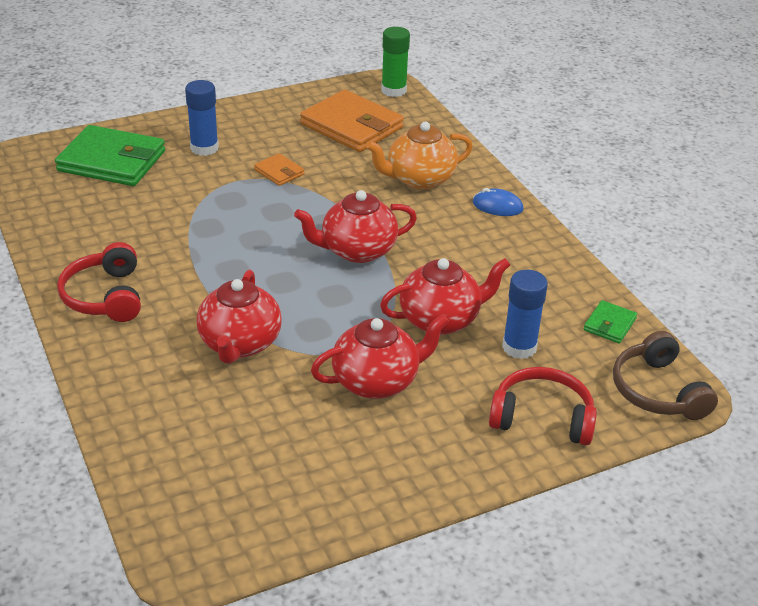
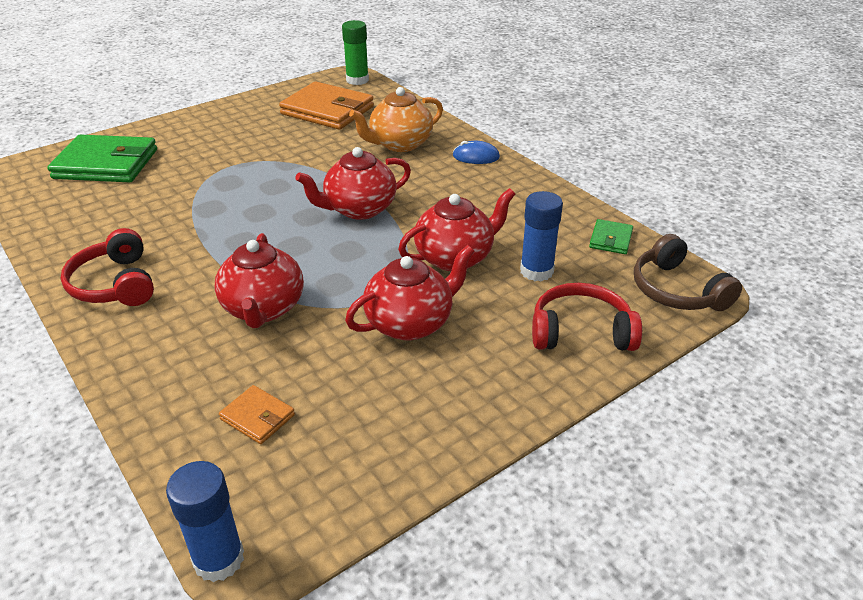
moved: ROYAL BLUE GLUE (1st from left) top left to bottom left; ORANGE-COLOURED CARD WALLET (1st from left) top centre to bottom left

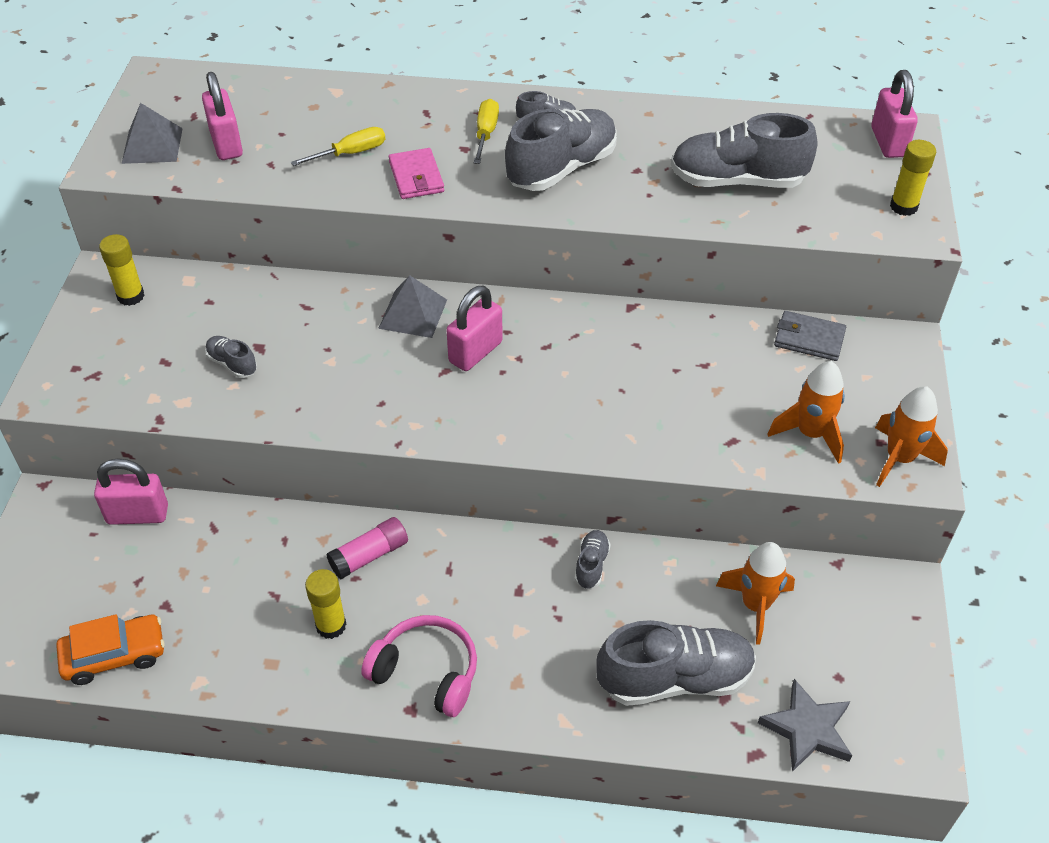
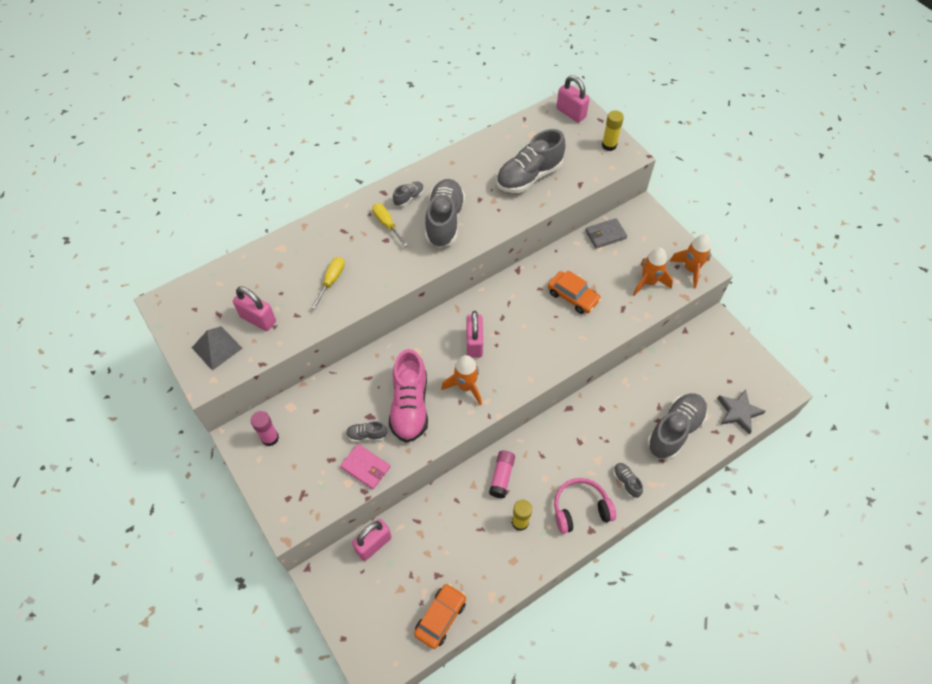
removed: GREY SOLID PYRAMID (2nd from left) centre
added: ROSE-PINK SNEAKER centre; ORANGE-COLOURED TOY CAR (2nd from left) centre
moved: ROSE-PINK CARD WALLET top centre to bottom centre; GREY SNEAKER (4th from left in the first image) centre to GREY SNEAKER (5th from left) bottom right; ORANGE-COLOURED TOY ROCKET (1st from left) bottom right to centre
recoloured: GOLDEN GLUE (1st from left) top left to ROSE-PINK GLUE (1st from left) middle left

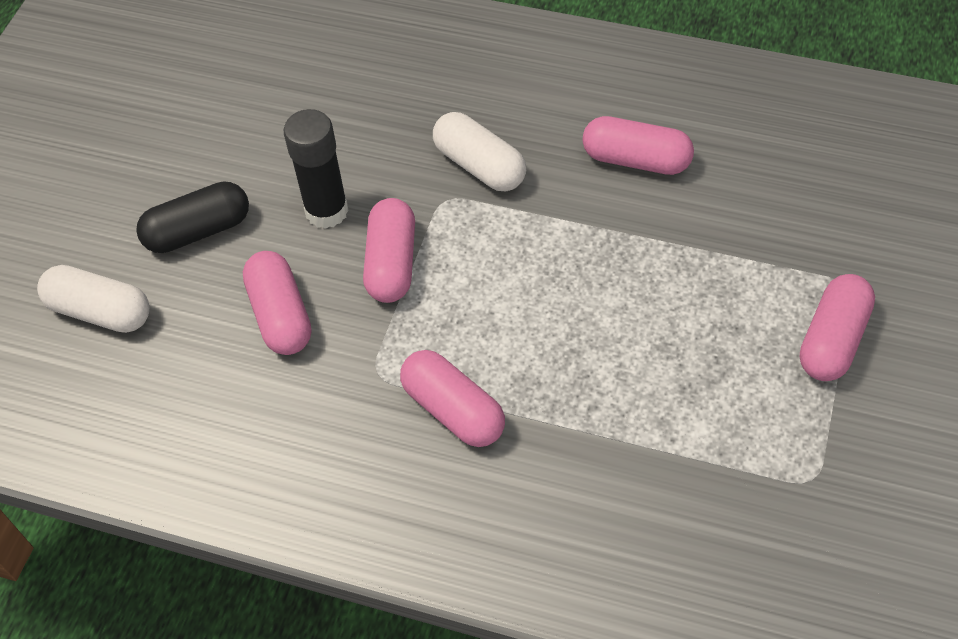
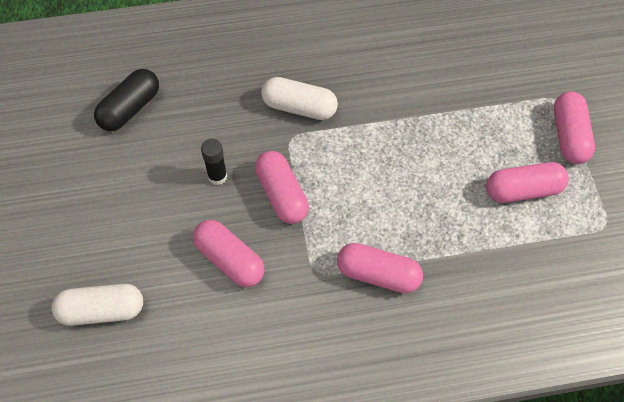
moved: EBONY PILL middle left to top left; ROSE-PINK PILL (4th from left) top centre to middle right
resized: EBONY GLUE top left = centre x0.62

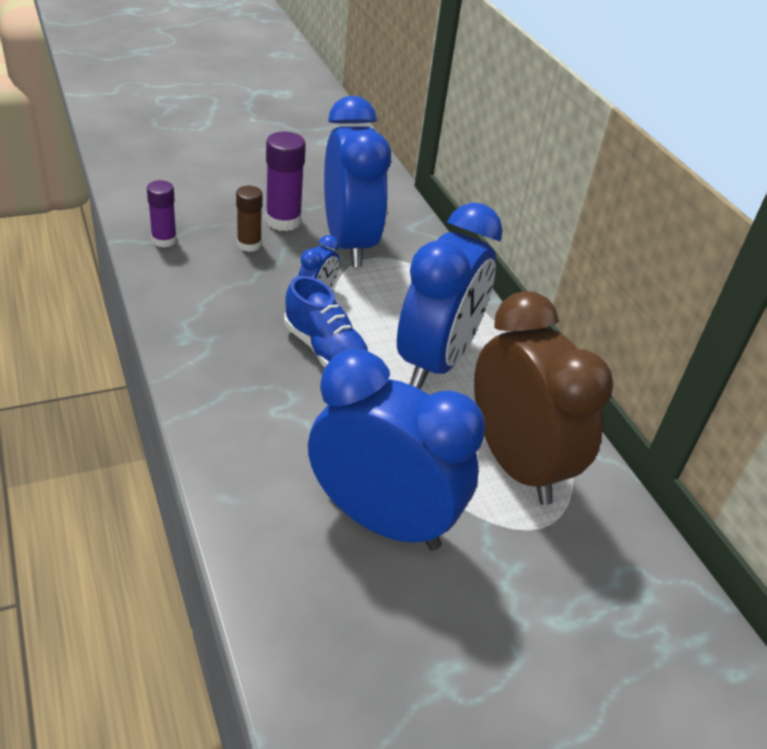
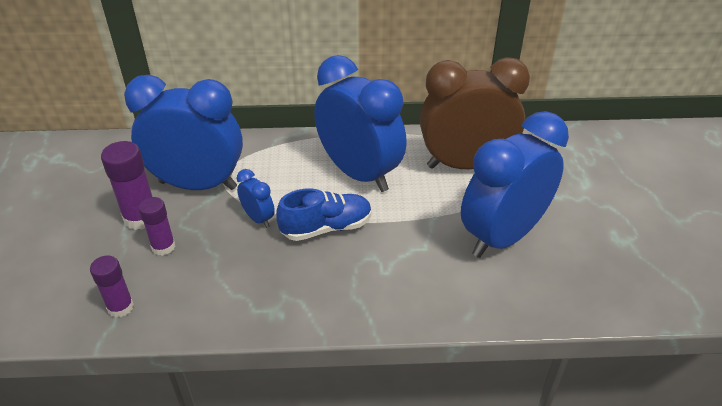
recoloured: RUSSET GLUE top left to VIOLET GLUE (3rd from left) middle left

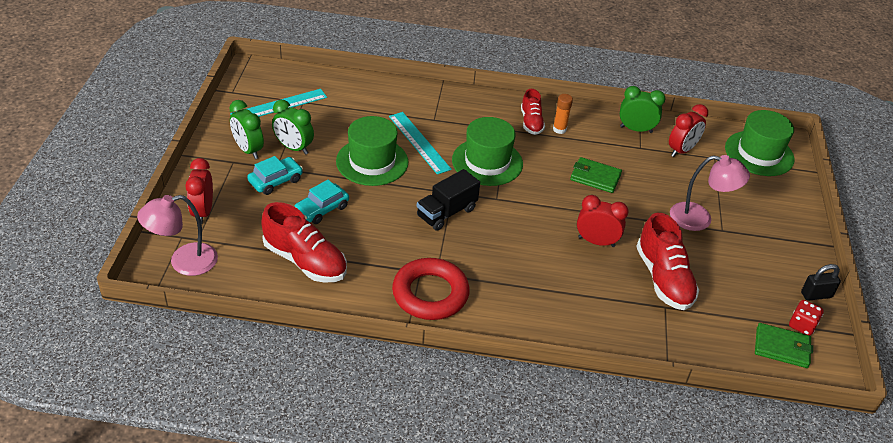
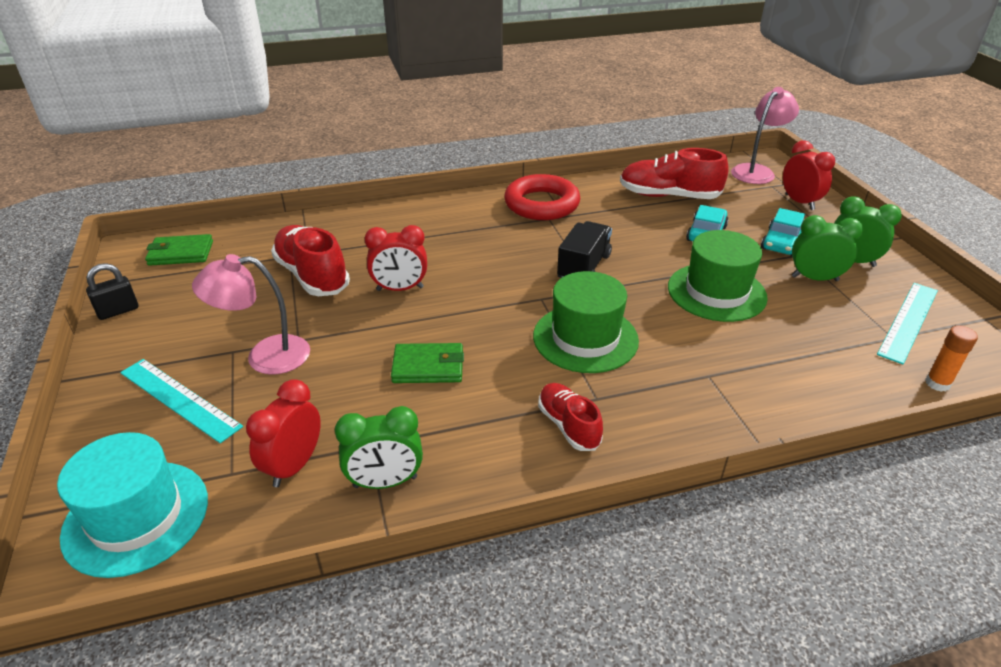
removed: SCARLET GAME DIE bottom right
moved: TURQUOISE MEASURING STICK (2nd from left in the first image) top centre to TURQUOISE MEASURING STICK (1st from left) middle left; ORANGE-COLOURED GLUE top centre to middle right
recoloured: EMERALD TALL HAT (3rd from left) top right to TURQUOISE TALL HAT bottom left

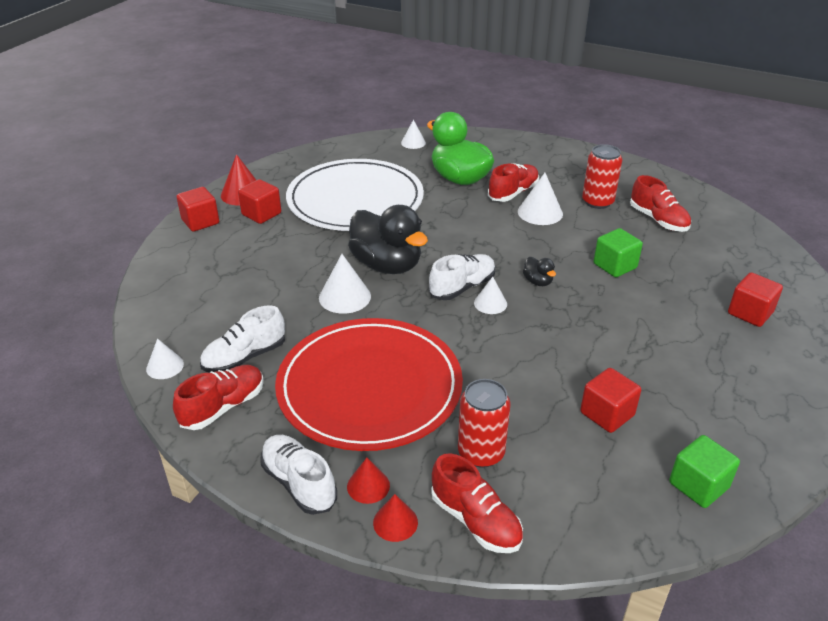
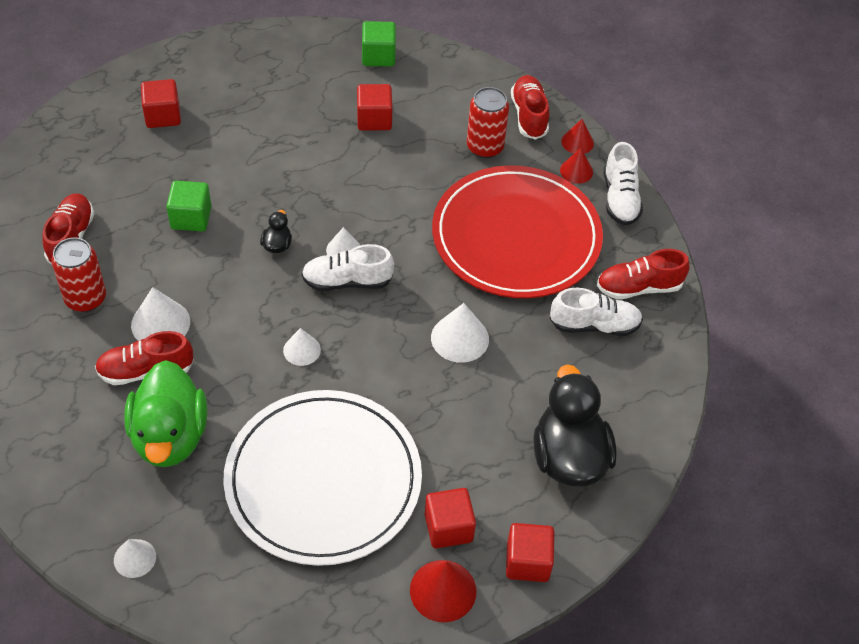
moved: WHITE CONE (1st from left in the first image) middle left to WHITE CONE (3rd from left) centre; EBONY TOY DUCK (1st from left in the first image) centre to EBONY TOY DUCK (2nd from left) middle right

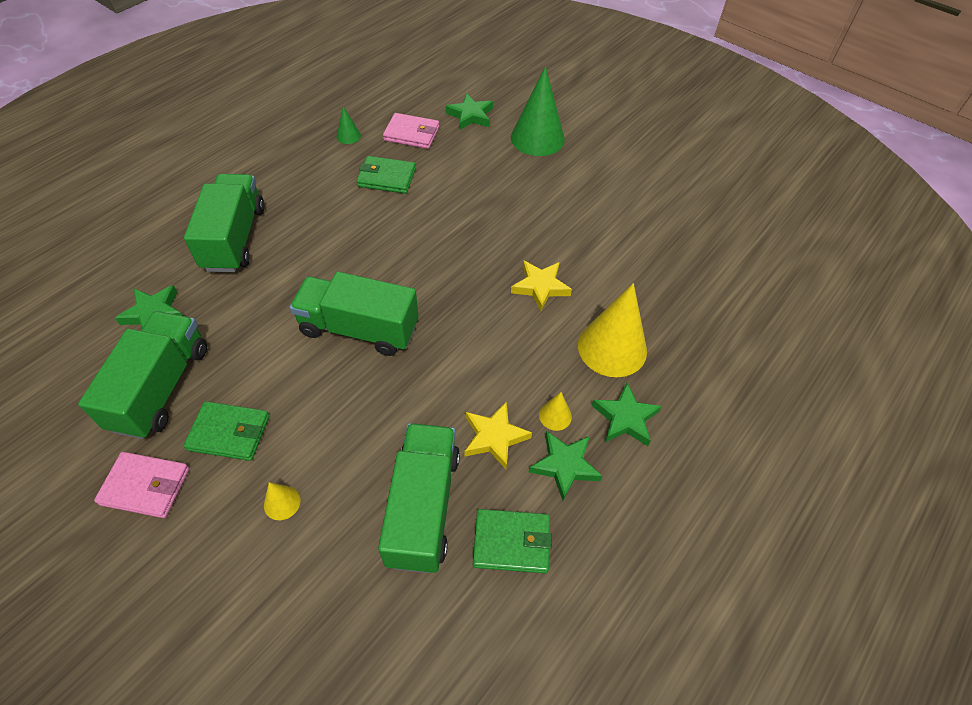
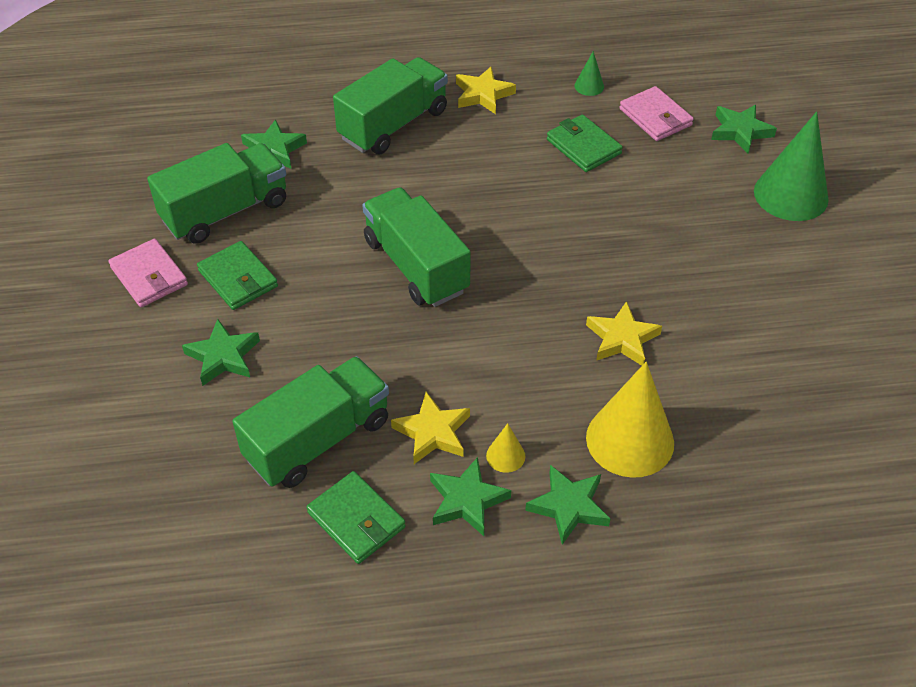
added: GOLDEN FIVE-POINTED STAR (2nd from left) top centre
replaced: GOLDEN CONE (1st from left) bottom left to EMERALD FIVE-POINTED STAR (1st from left) middle left

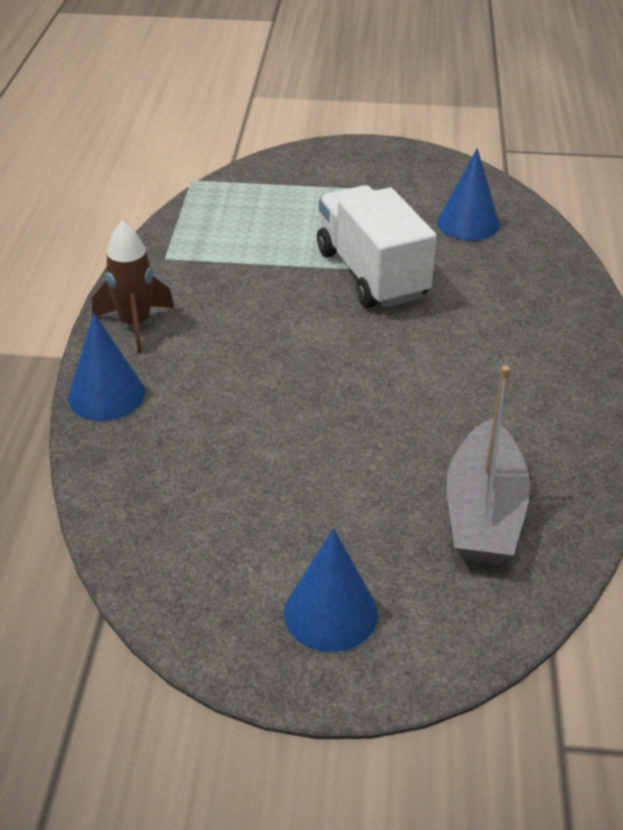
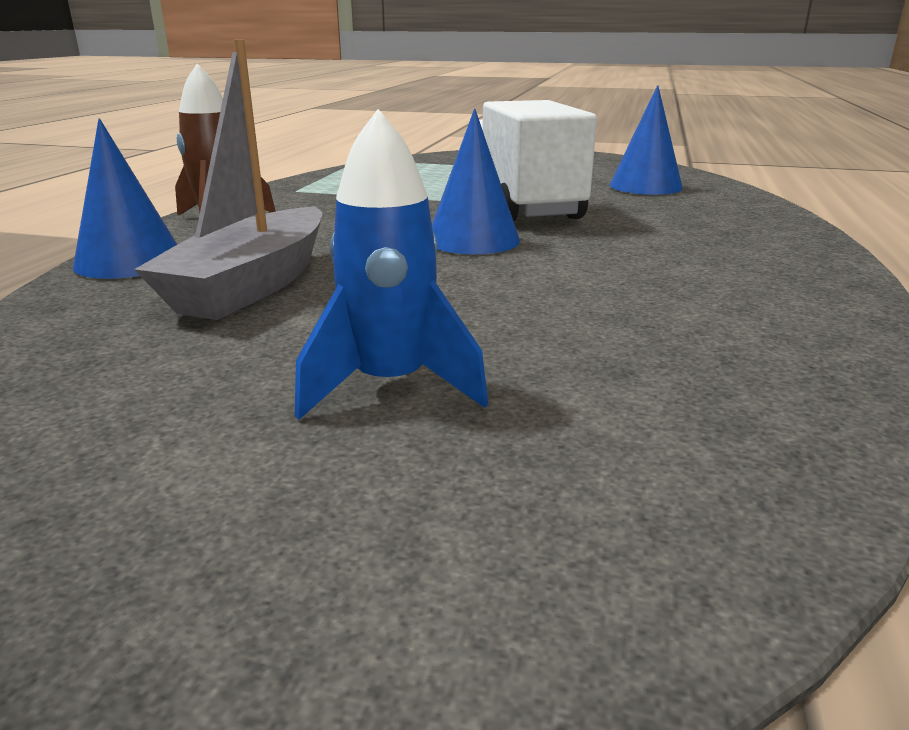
added: ROYAL BLUE TOY ROCKET centre
moved: ROYAL BLUE CONE (2nd from left) bottom centre to top centre; GREY TOY BOAT middle right to top left

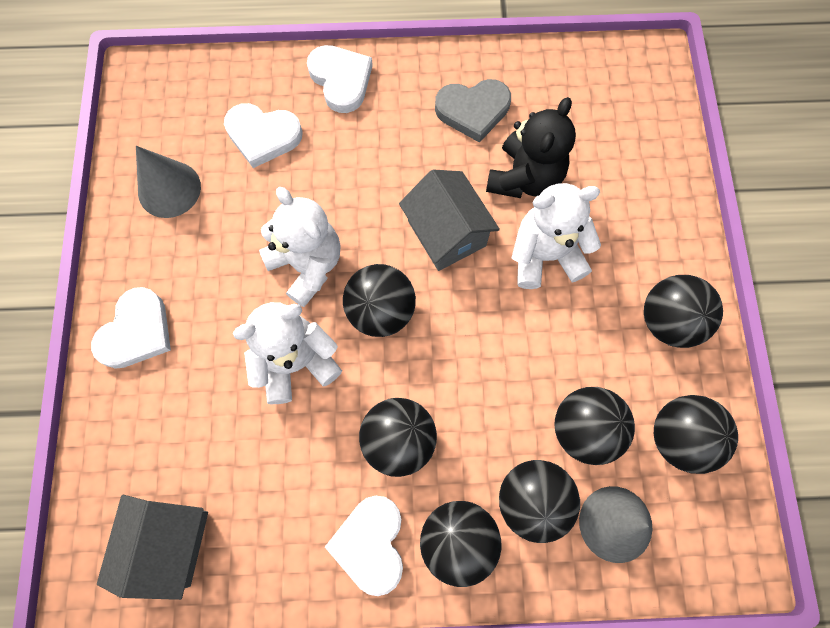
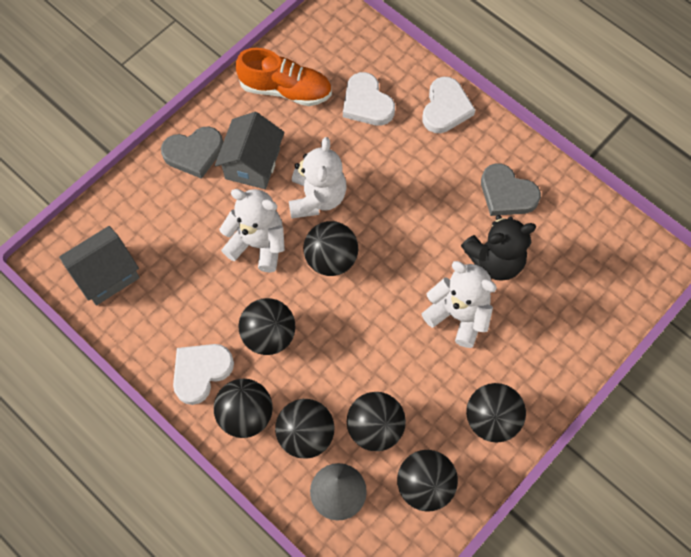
moved: GREY TOY HOUSE (2nd from left) centre to top centre
replaced: GREY CONE (1st from left) top left to ORANGE-COLOURED SNEAKER top centre
recoloured: WHITE LOVE HEART (1st from left) middle left to GREY LOVE HEART (1st from left) top left

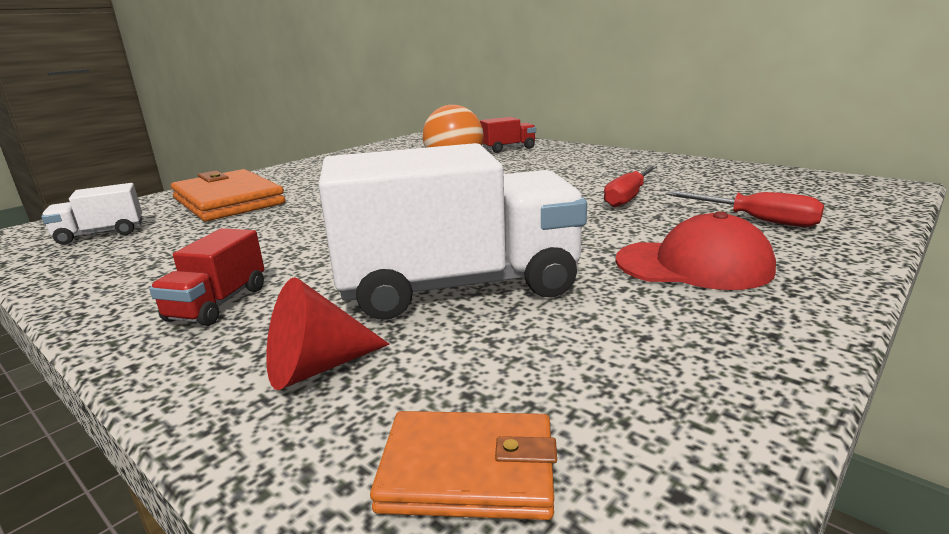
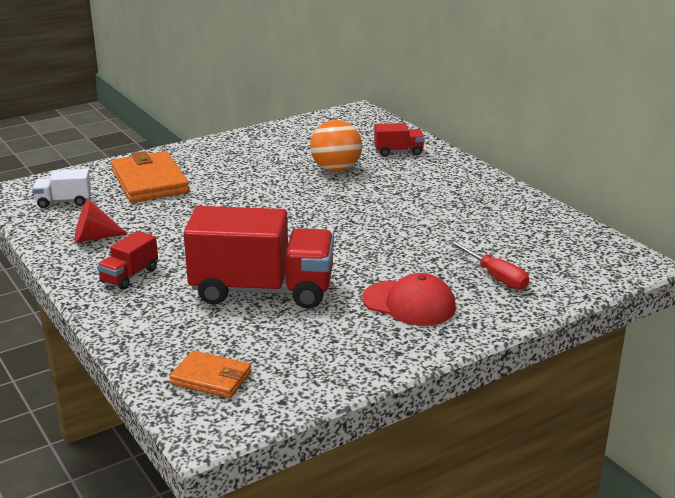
removed: SCARLET FLAT SCREWDRIVER (1st from left) centre
moved: SCARLET CONE centre to middle left
recoloured: WHITE LORRY (2nd from left) centre to SCARLET LORRY (2nd from left) centre

